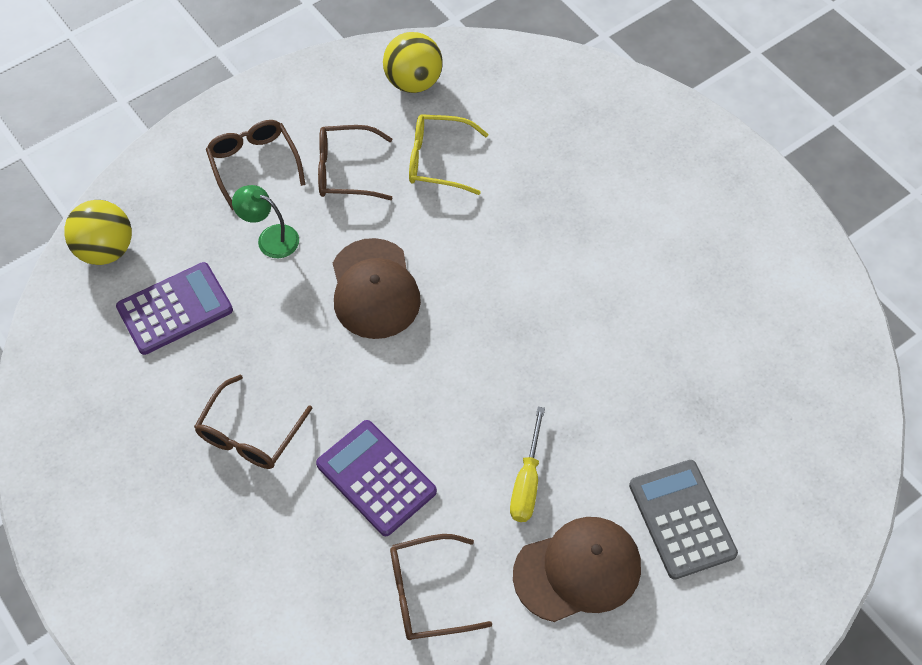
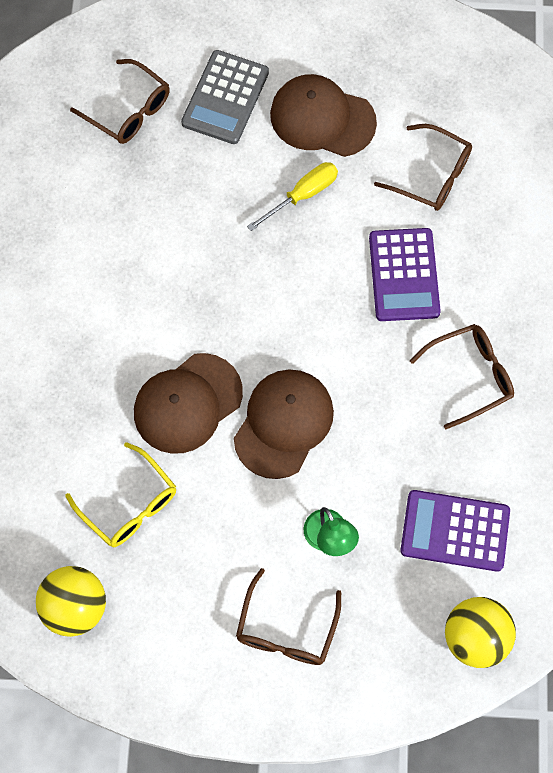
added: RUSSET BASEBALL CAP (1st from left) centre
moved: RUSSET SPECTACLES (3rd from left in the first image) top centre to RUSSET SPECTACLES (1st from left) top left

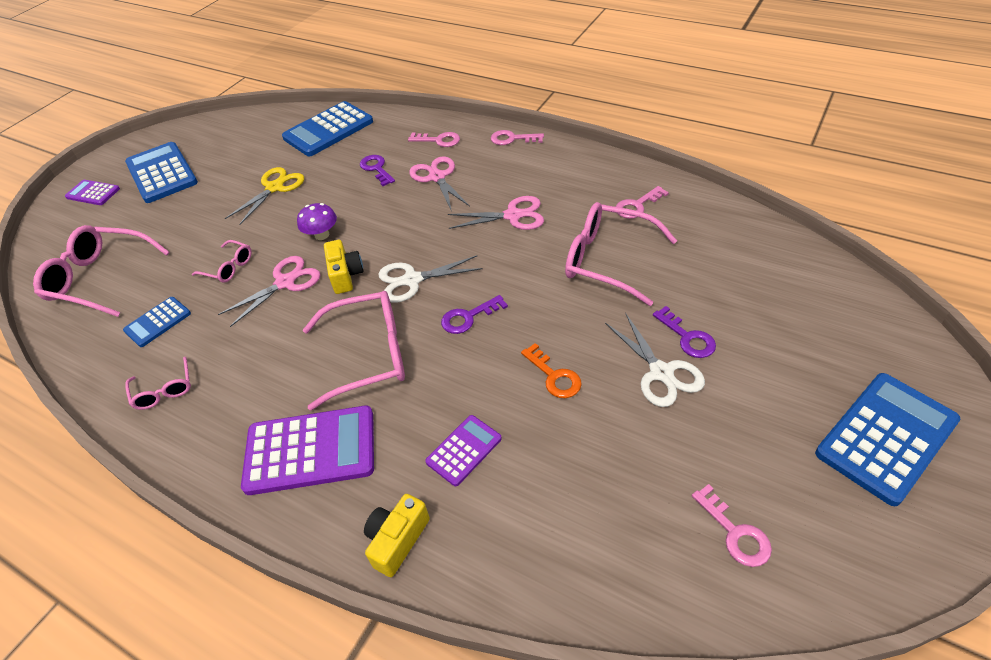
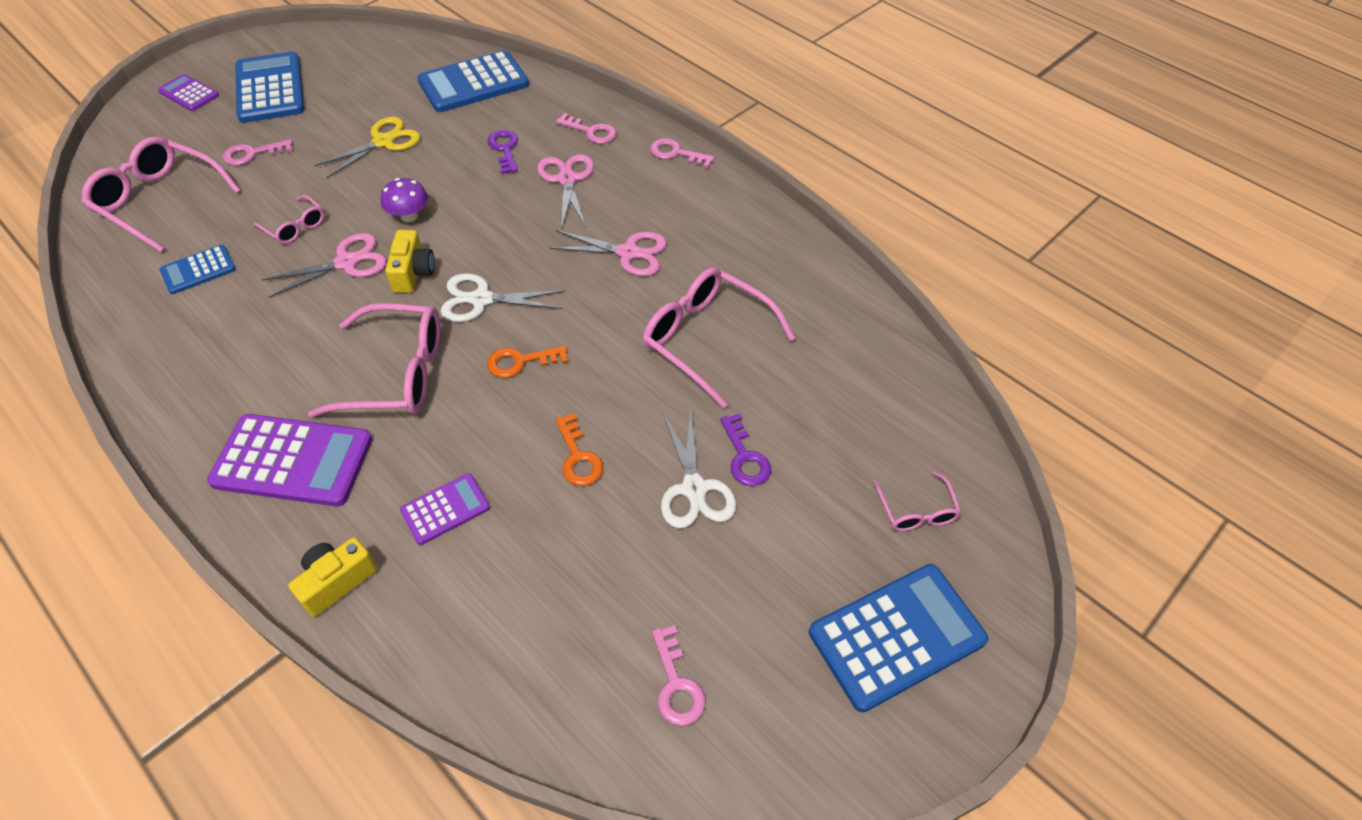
moved: ROSE-PINK SPECTACLES (2nd from left in the first image) middle left to ROSE-PINK SPECTACLES (5th from left) middle right; ROSE-PINK DOOR KEY (3rd from left in the first image) top centre to ROSE-PINK DOOR KEY (1st from left) top left
recoloured: VIOLET DOOR KEY (2nd from left) centre to ORANGE-COLOURED DOOR KEY (1st from left) centre

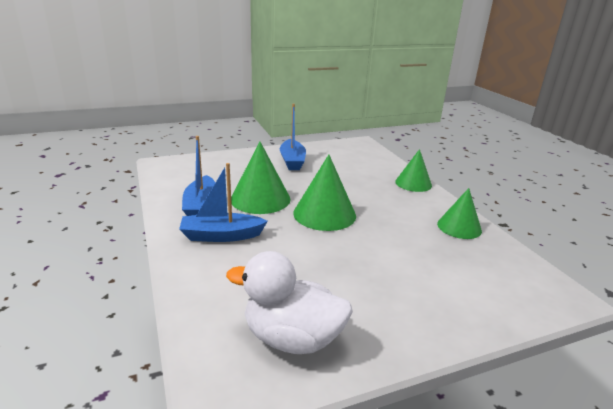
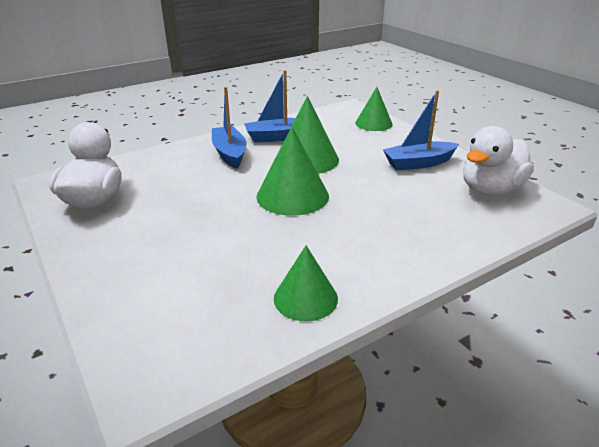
added: WHITE TOY DUCK (2nd from left) middle right
moved: EMERALD CONE (3rd from left in the first image) middle right to EMERALD CONE (4th from left) top centre

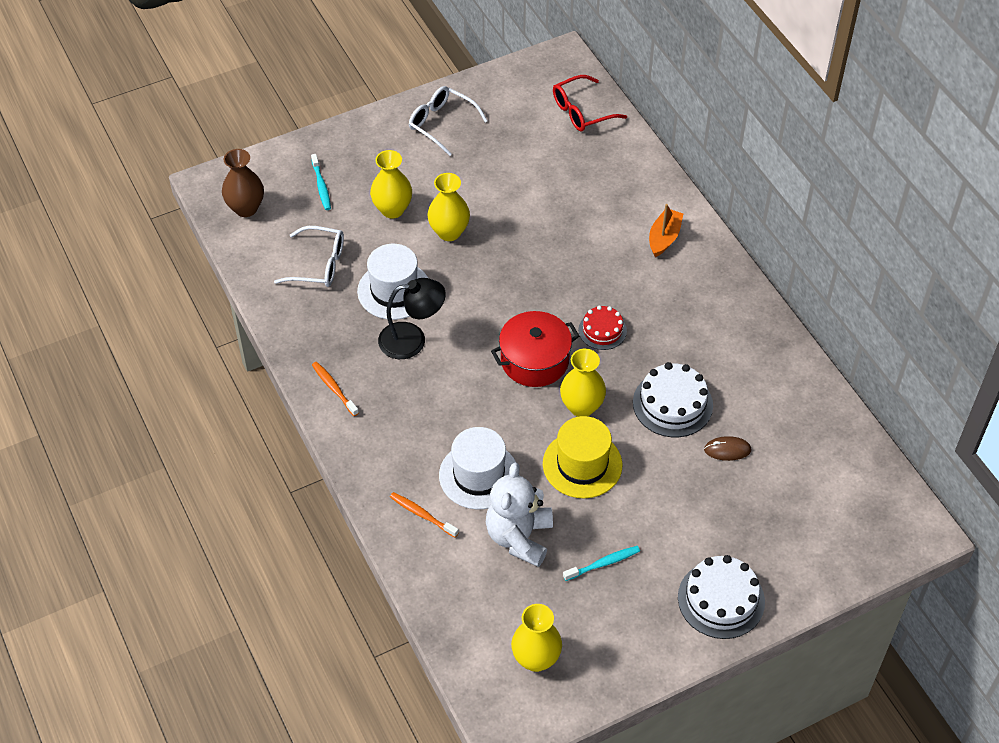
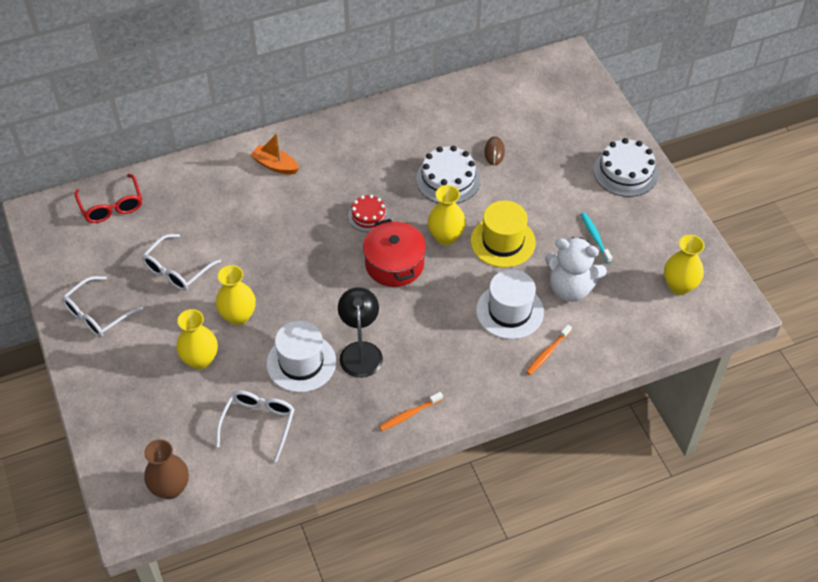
removed: TURQUOISE DENTAL BRUSH (1st from left) top left
added: WHITE SPECTACLES (2nd from left) middle left

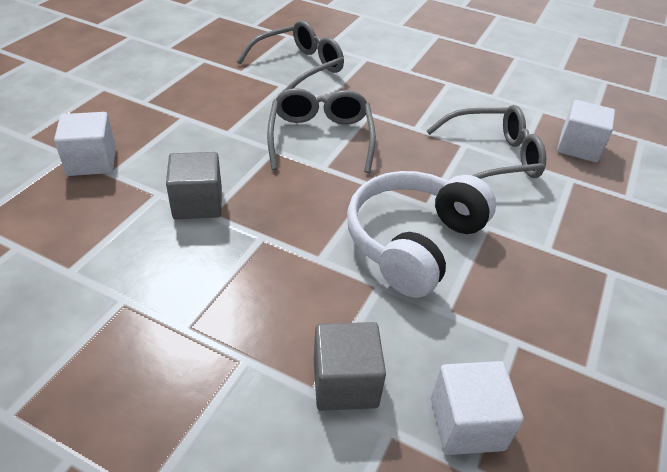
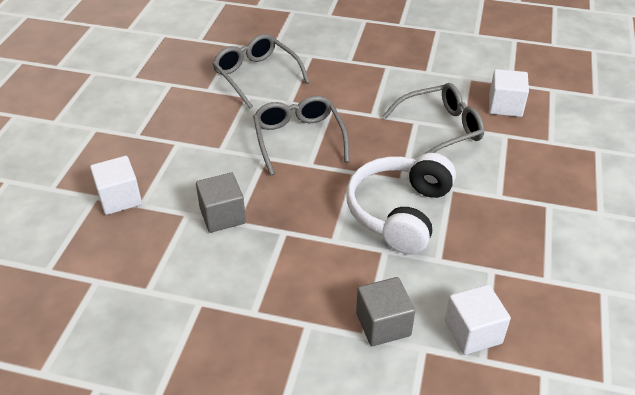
turned: GREY SPECTACLES (1st from left) top centre = top centre 75 degrees counterclockwise

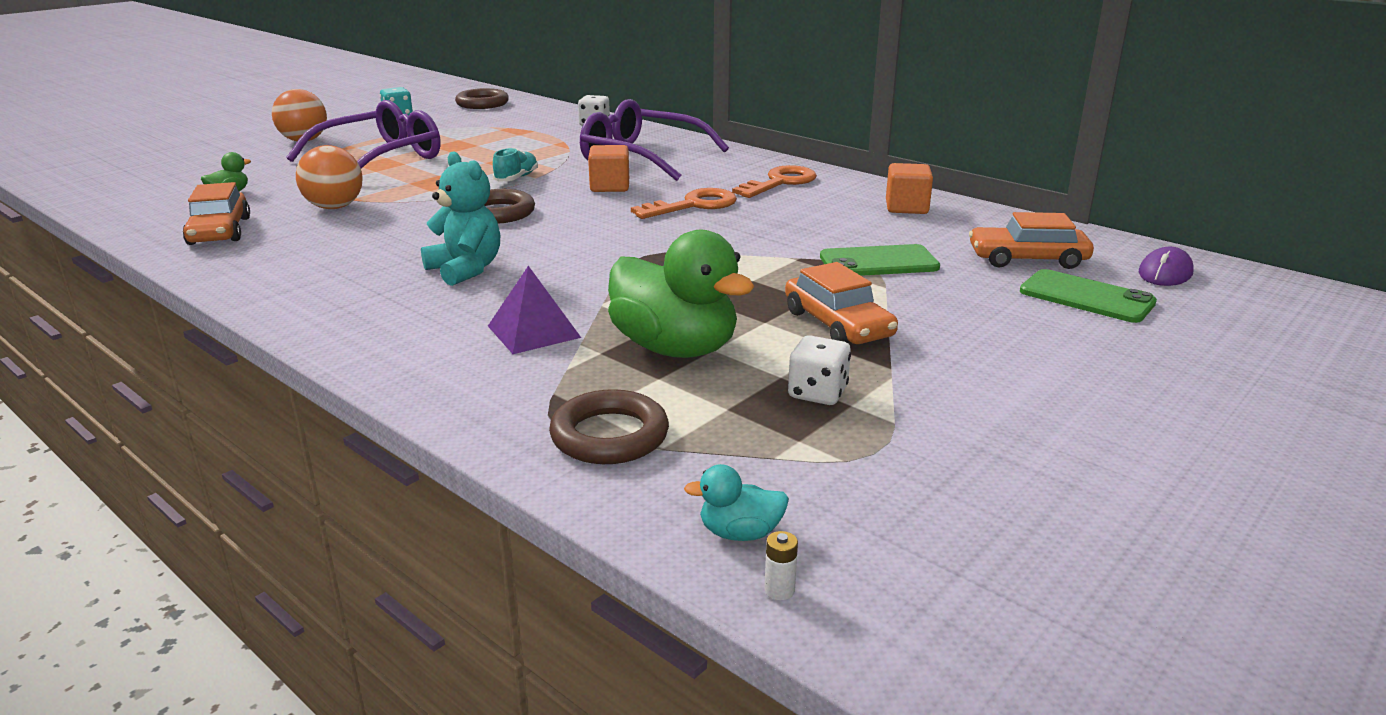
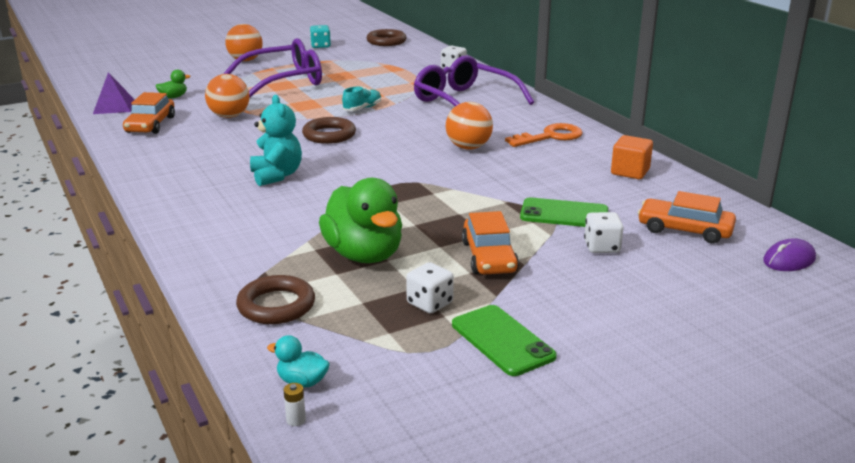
removed: ORANGE-COLOURED BLOCK (1st from left) top centre
added: WHITE GAME DIE (3rd from left) middle right
moved: VIOLET SOLID PYRAMID centre to top left; EMERALD PHONE (2nd from left in the first image) middle right to EMERALD PHONE (1st from left) bottom centre
replaced: ORANGE-COLOURED DOOR KEY (1st from left) top centre to ORANGE-COLOURED SPHERE (3rd from left) top centre

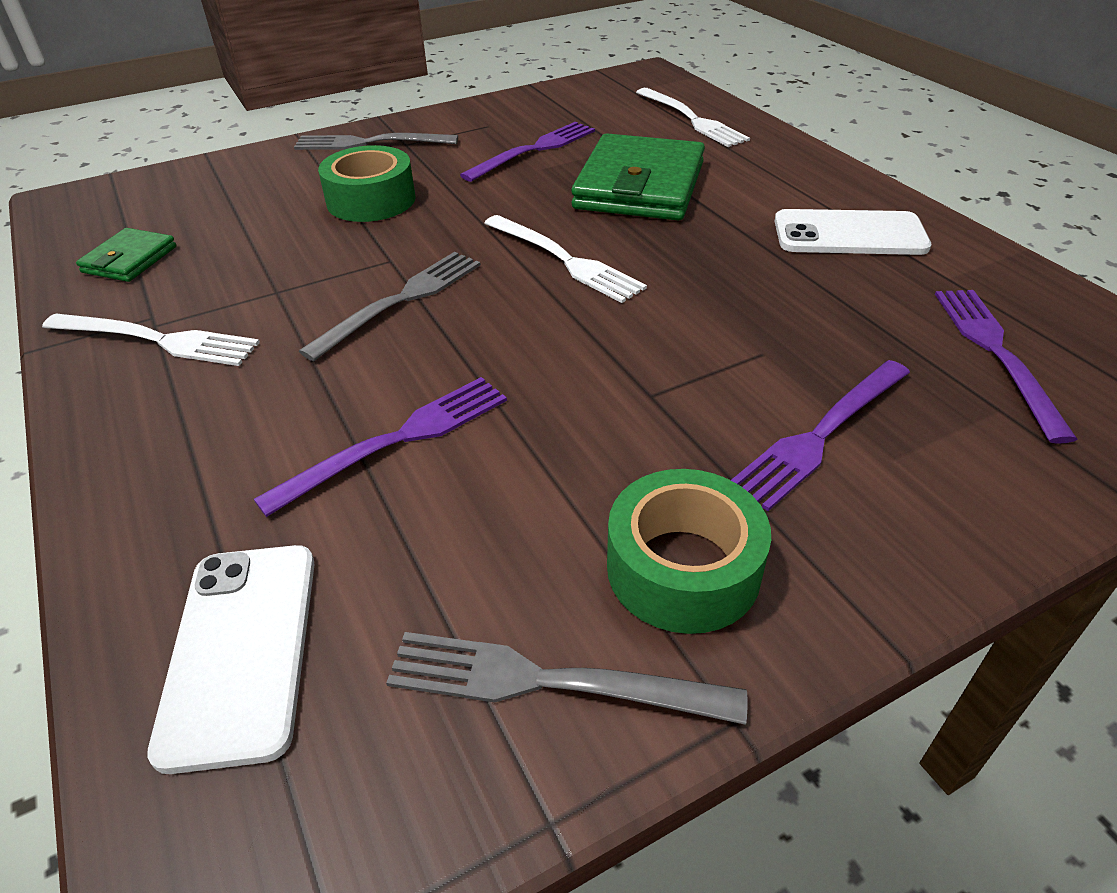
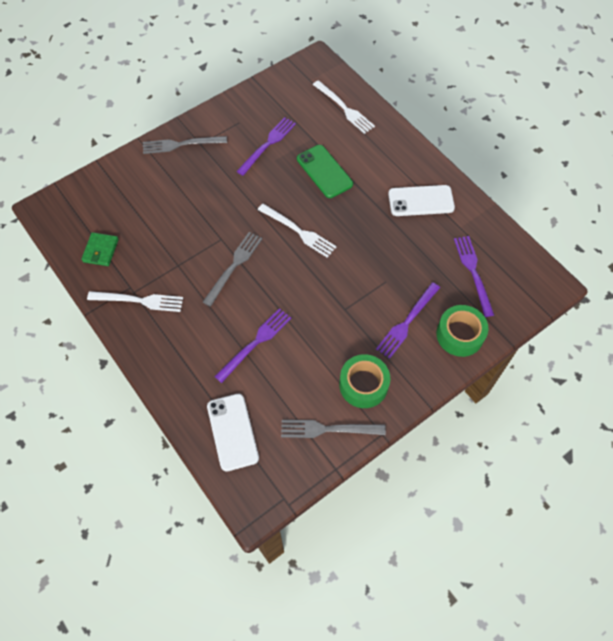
moved: EMERALD TAPE (1st from left in the first image) top left to EMERALD TAPE (2nd from left) middle right
replaced: EMERALD CARD WALLET (2nd from left) top centre to EMERALD PHONE top centre

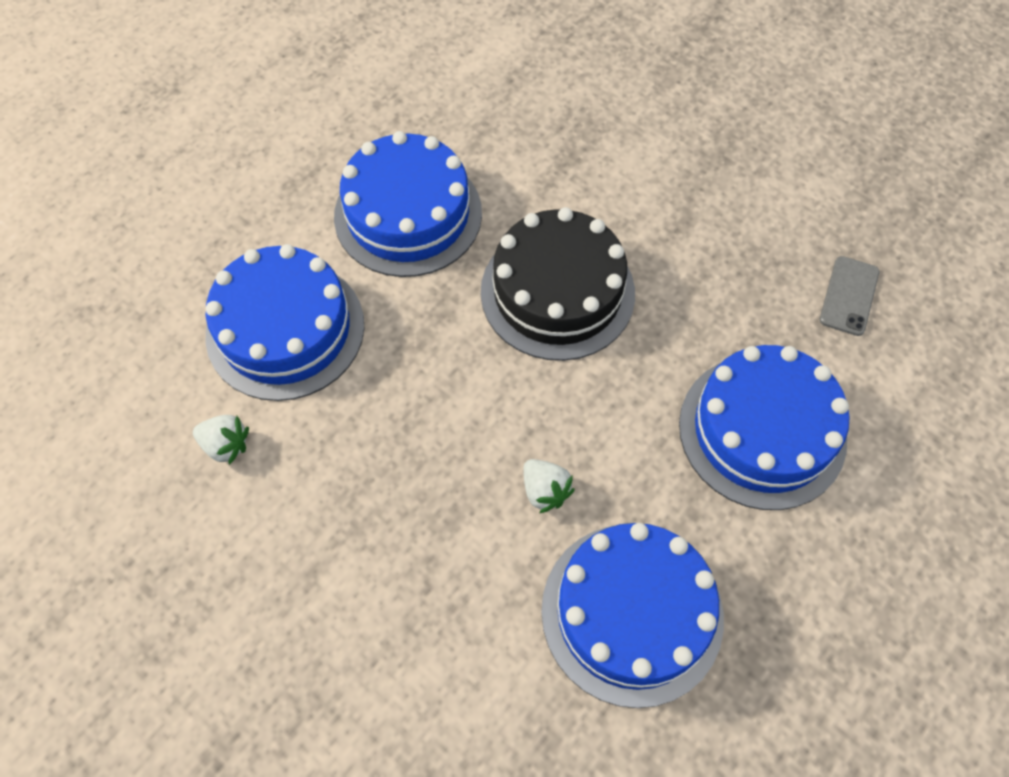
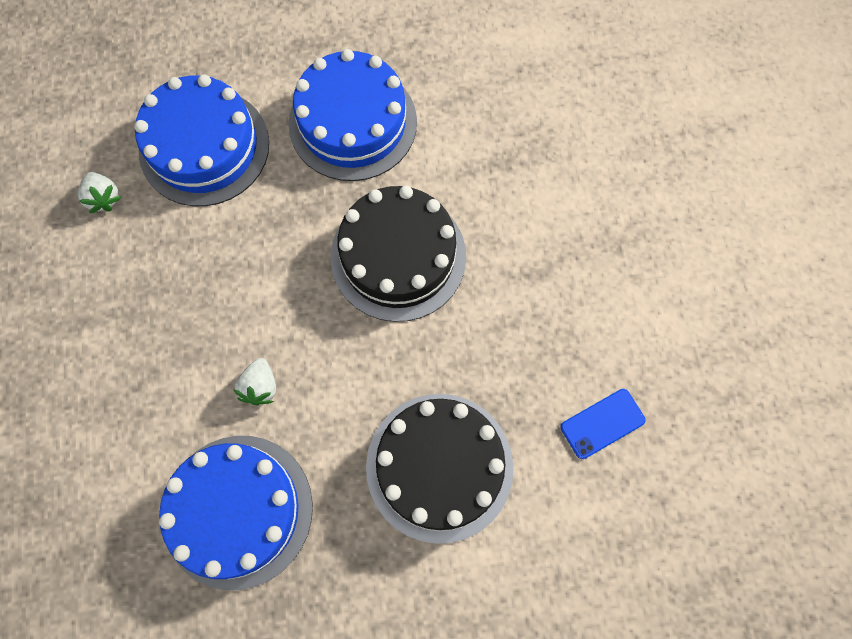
recoloured: ROYAL BLUE GATEAU (4th from left) middle right to EBONY GATEAU (2nd from left) bottom centre; GREY PHONE middle right to ROYAL BLUE PHONE middle right

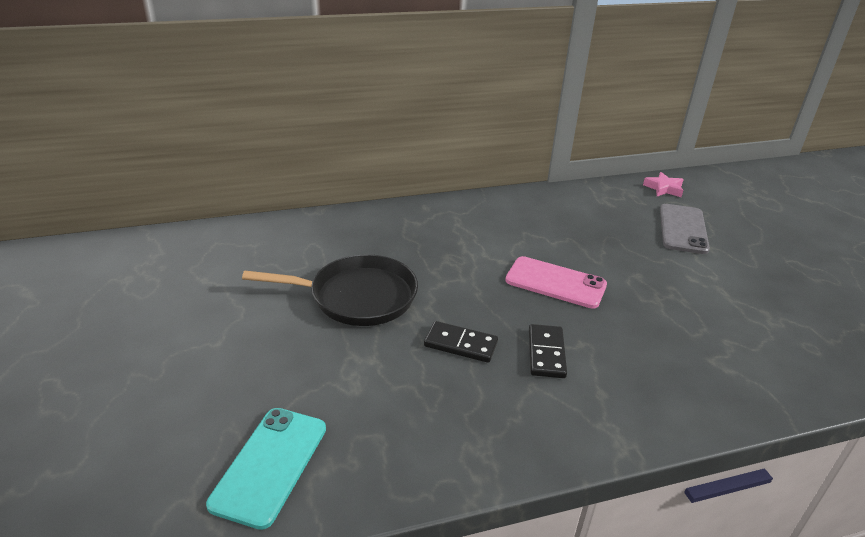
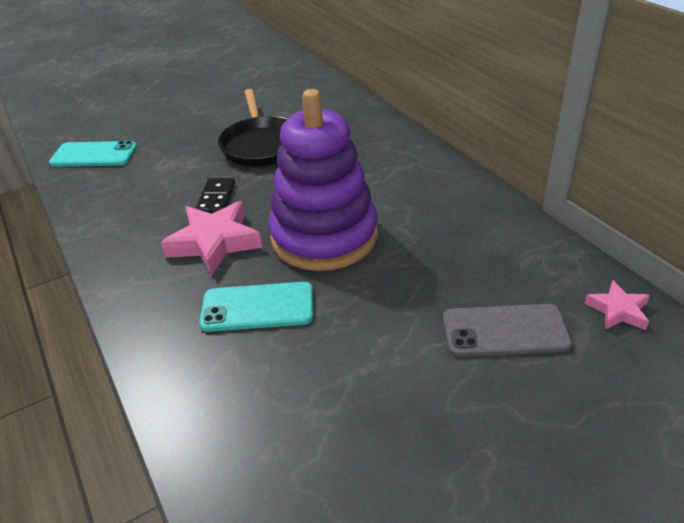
added: TURQUOISE PHONE (2nd from left) centre
replaced: ROSE-PINK PHONE centre to VIOLET STACKING RINGS centre; EBONY DOMINO (2nd from left) centre to ROSE-PINK FIVE-POINTED STAR (1st from left) middle left

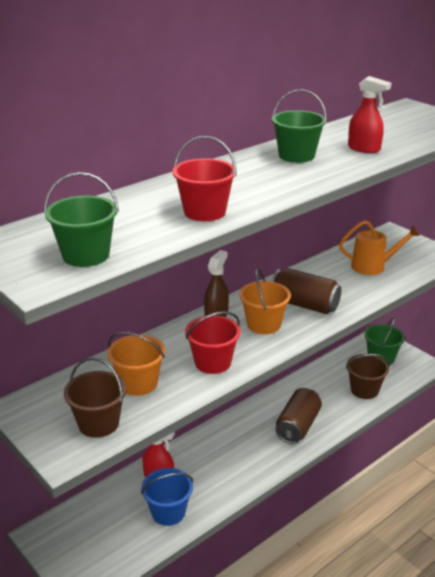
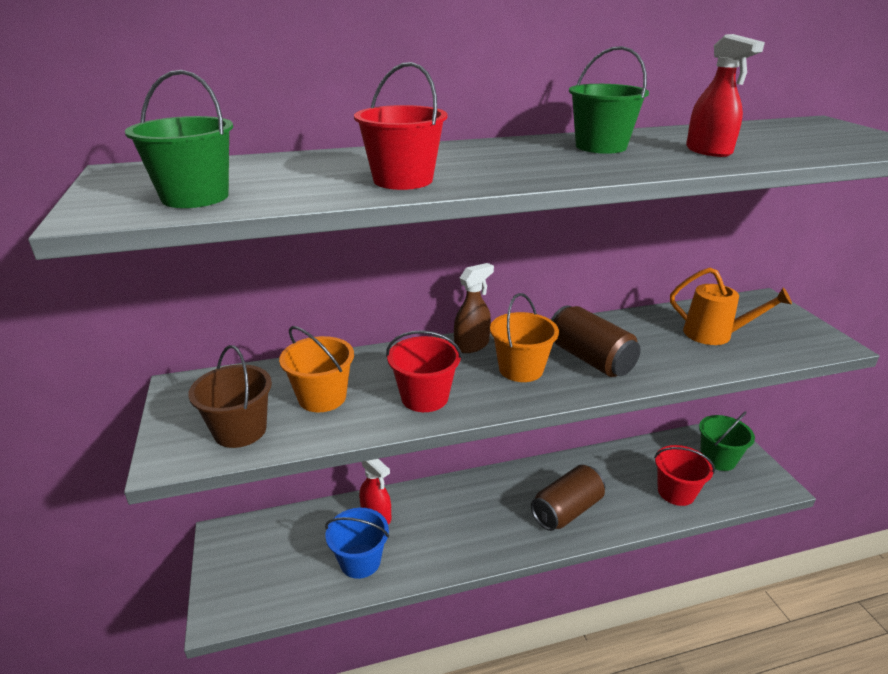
recoloured: RUSSET PAIL (2nd from left) middle right to SCARLET PAIL (3rd from left) bottom right

